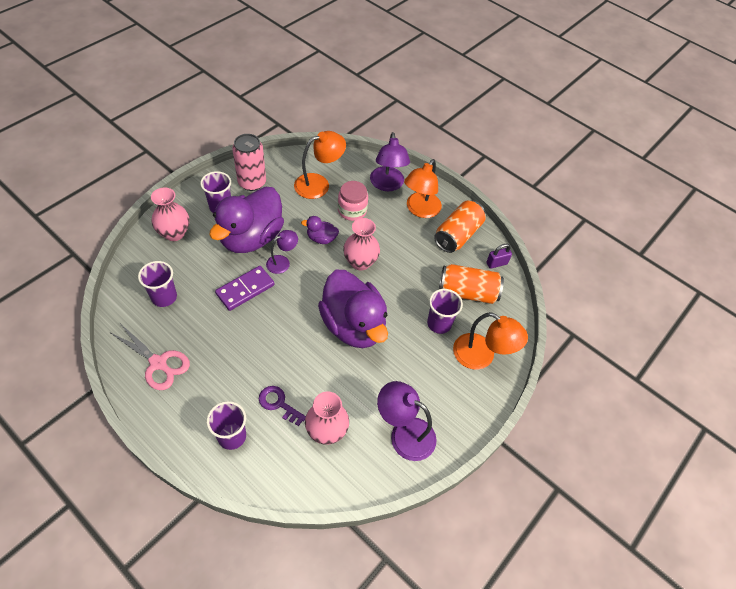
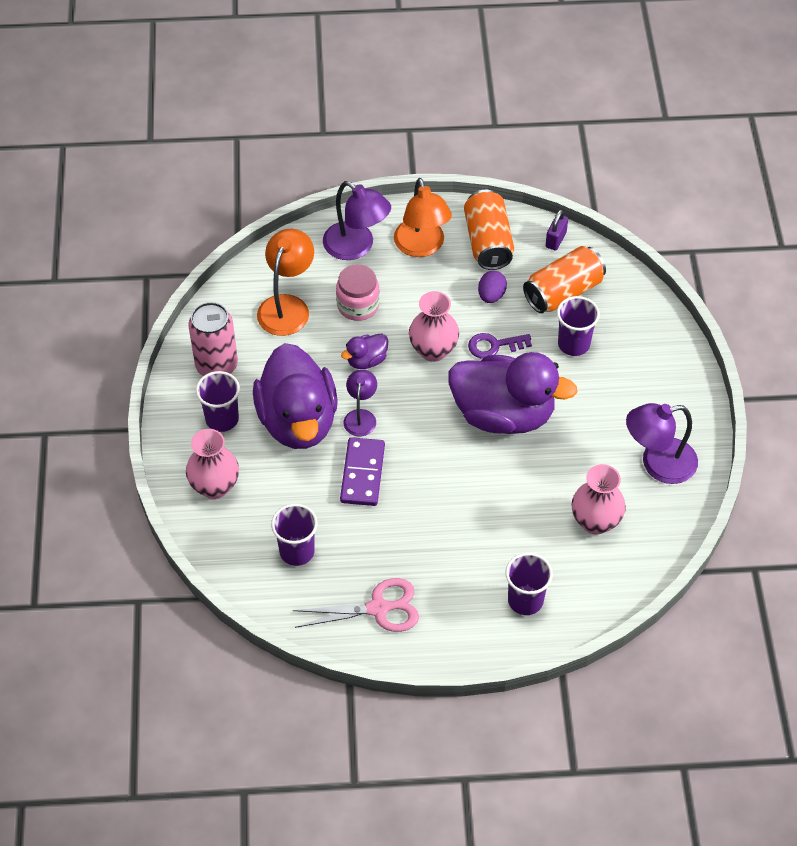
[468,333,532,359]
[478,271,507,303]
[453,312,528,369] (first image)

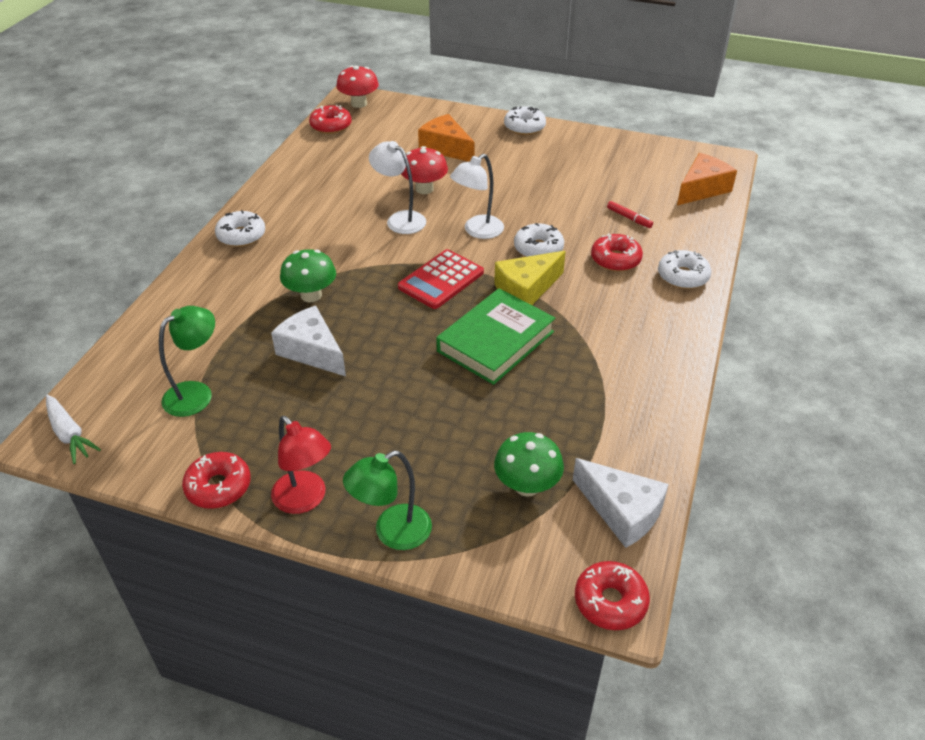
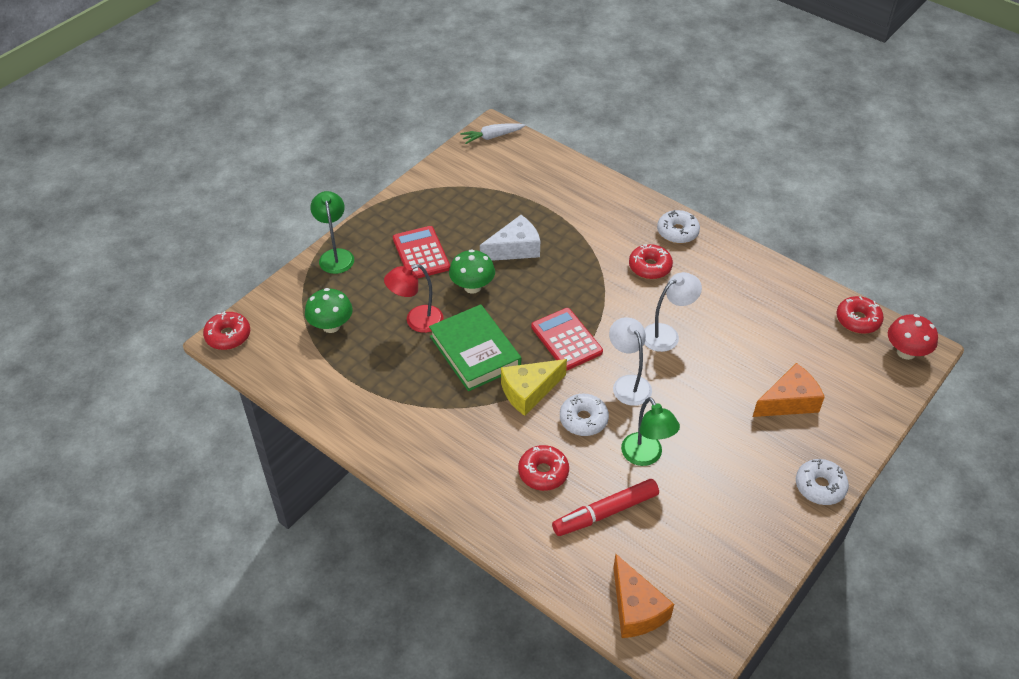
[384,264,443,333]
[393,226,450,278]
[449,249,495,294]
[501,359,567,416]
[552,479,659,536]
[621,397,680,466]
[629,244,673,279]
[401,146,448,194] (first image)
[573,458,669,548] (first image)
[658,250,711,289] (first image)

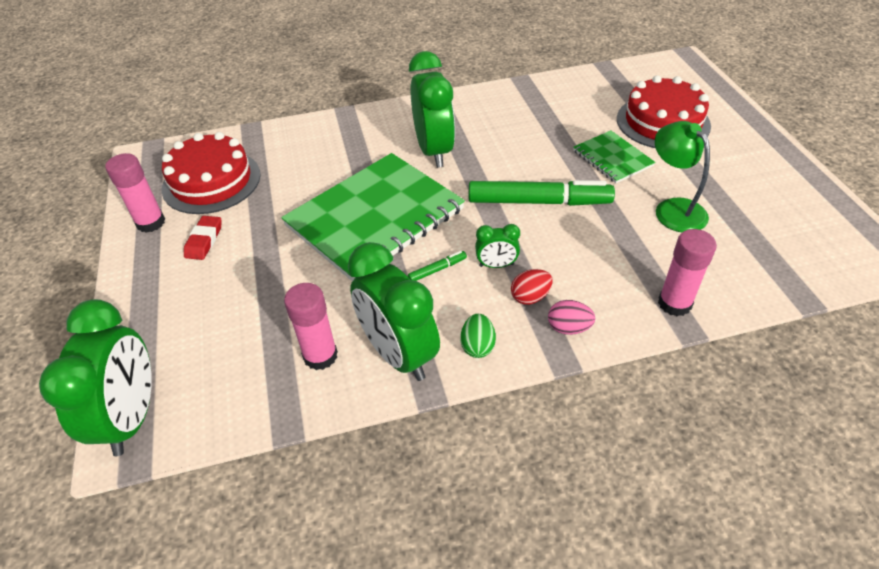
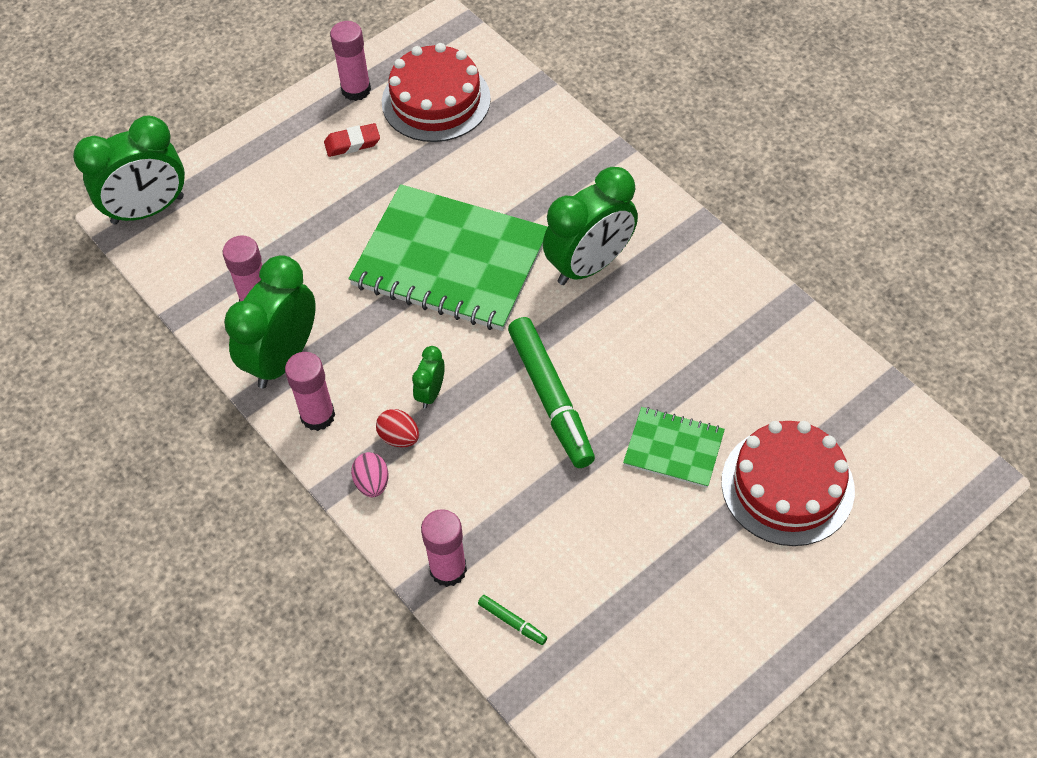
[285,352,335,431]
[412,346,445,409]
[478,595,547,645]
[623,407,725,488]
[655,121,710,232] (first image)

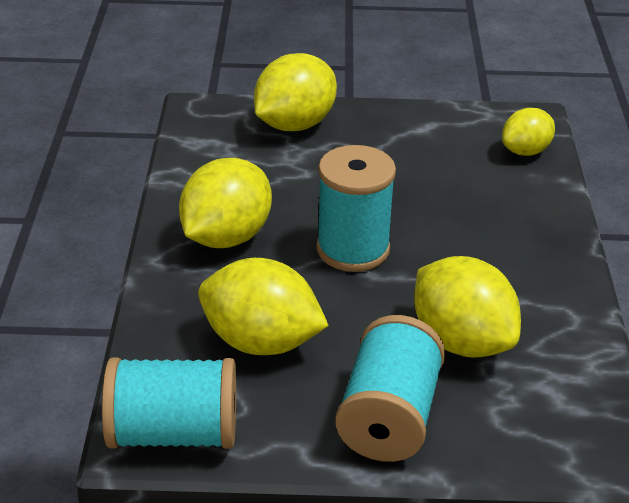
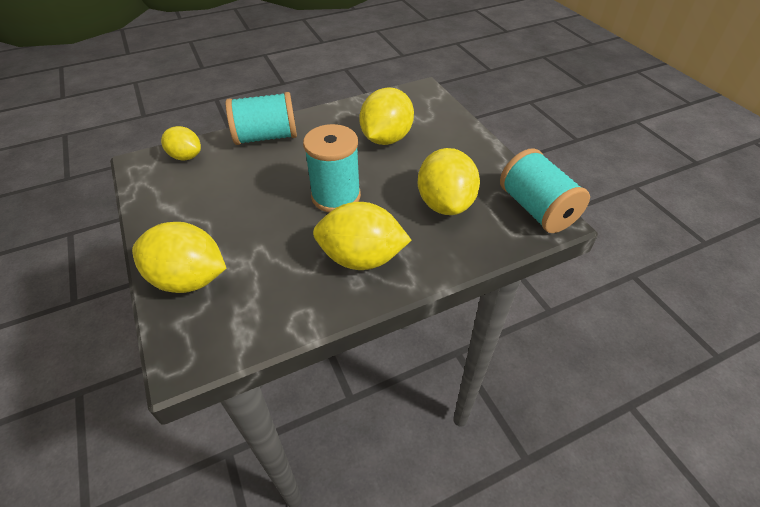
[226,92,297,145]

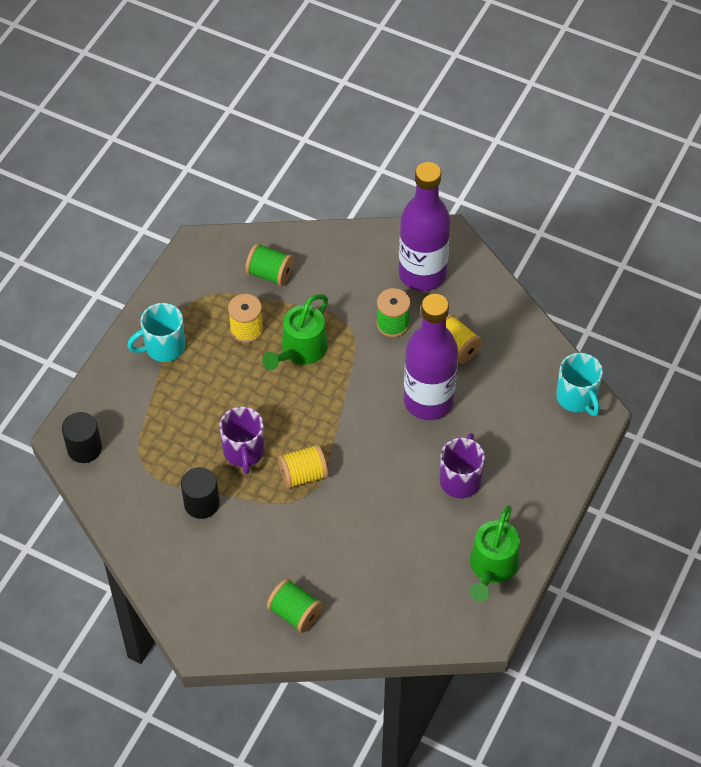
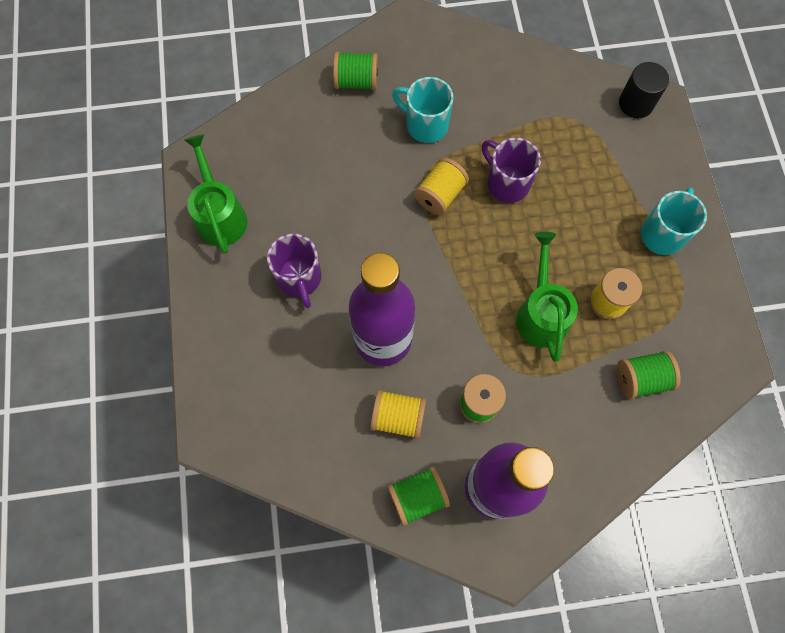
[387,466,450,526]
[392,77,453,143]
[181,467,220,519] (first image)

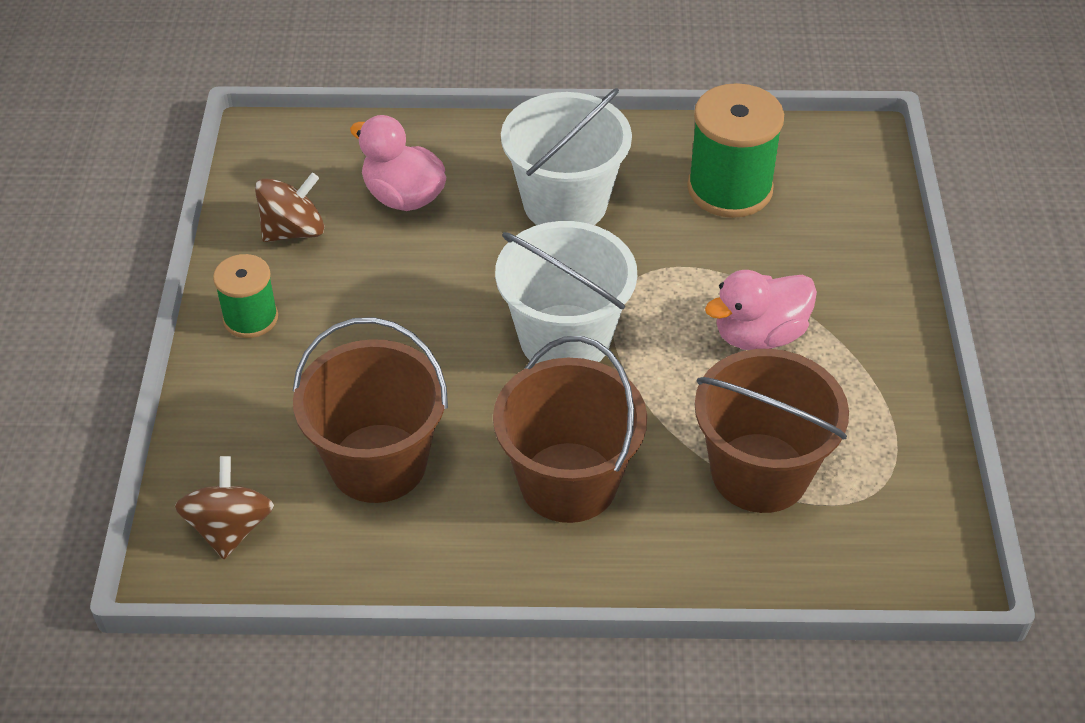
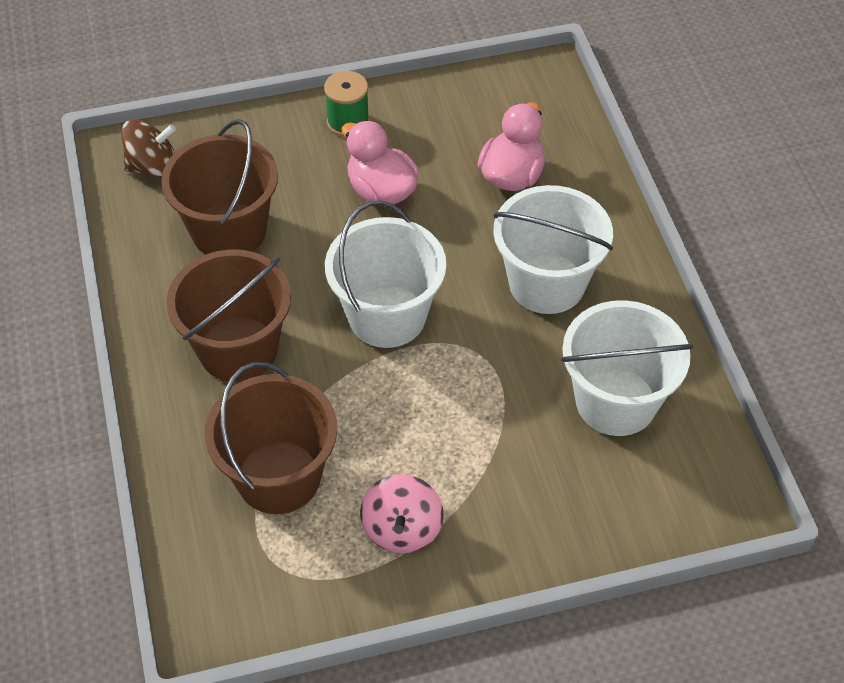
[342,120,419,206]
[360,474,444,553]
[561,300,693,436]
[255,173,324,242] (first image)

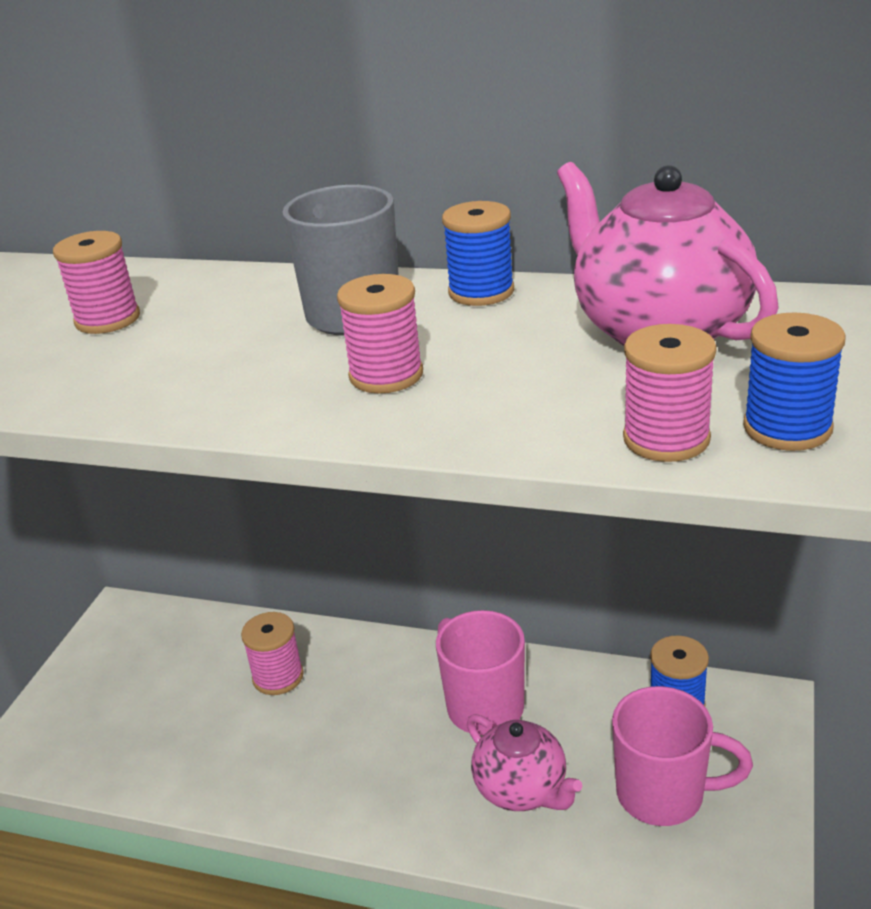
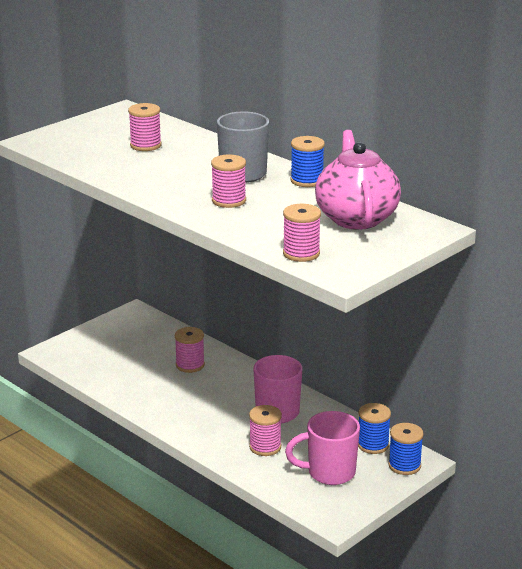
[249,405,282,456]
[285,411,360,485]
[388,423,424,475]

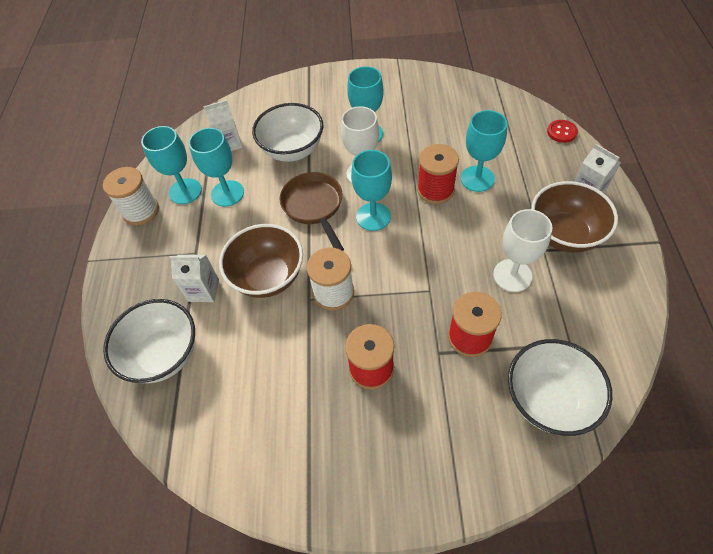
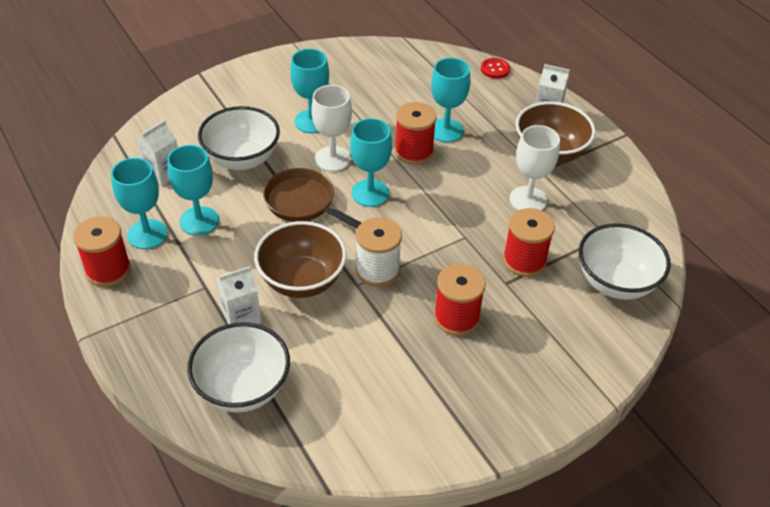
[73,216,131,287]

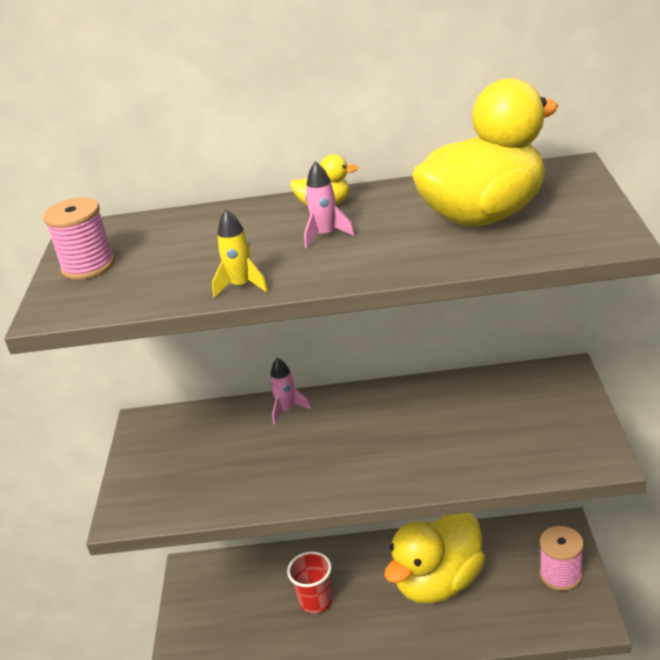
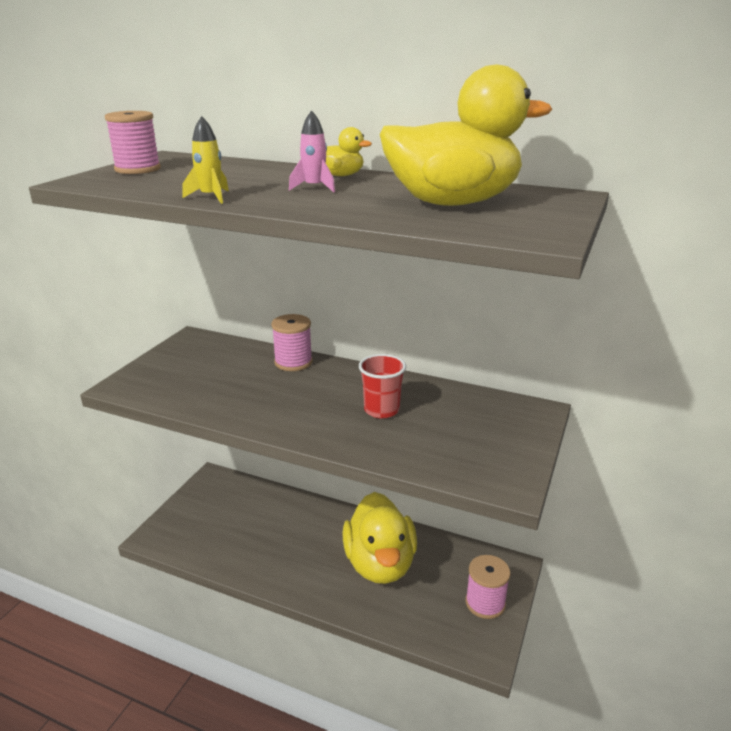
[271,314,313,371]
[343,492,417,584]
[359,354,406,419]

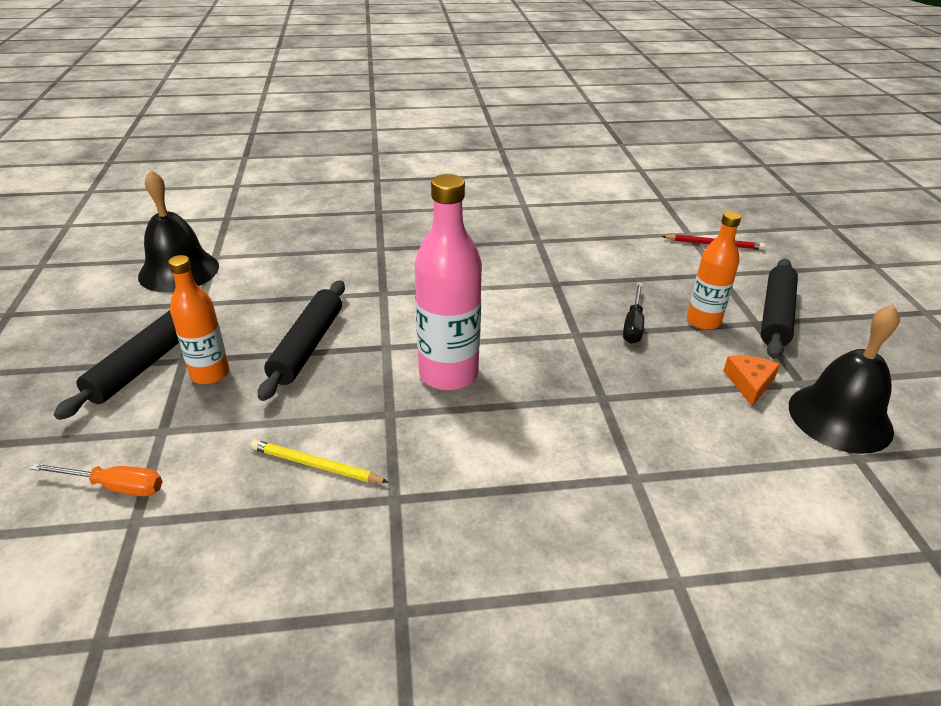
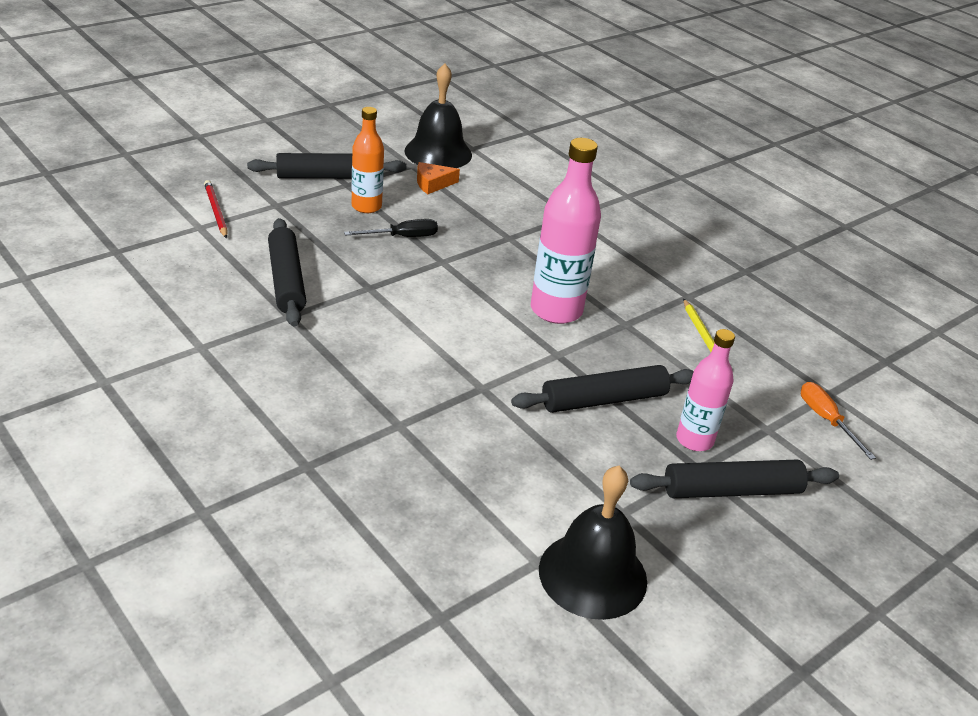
[268,218,306,326]
[676,329,735,451]

